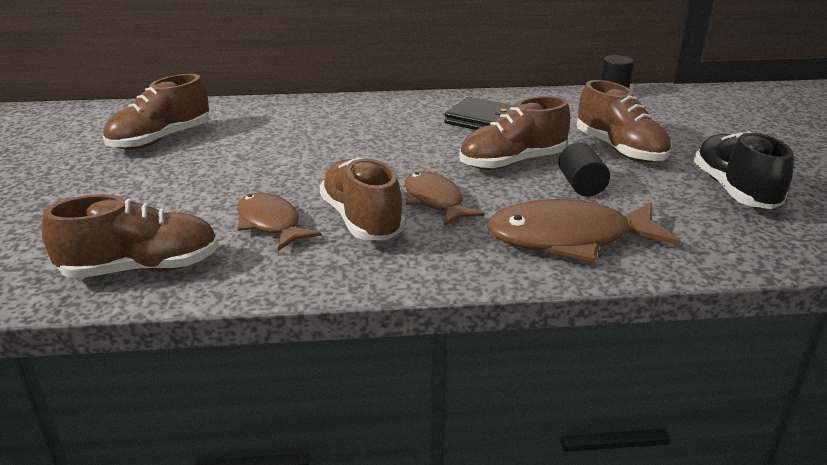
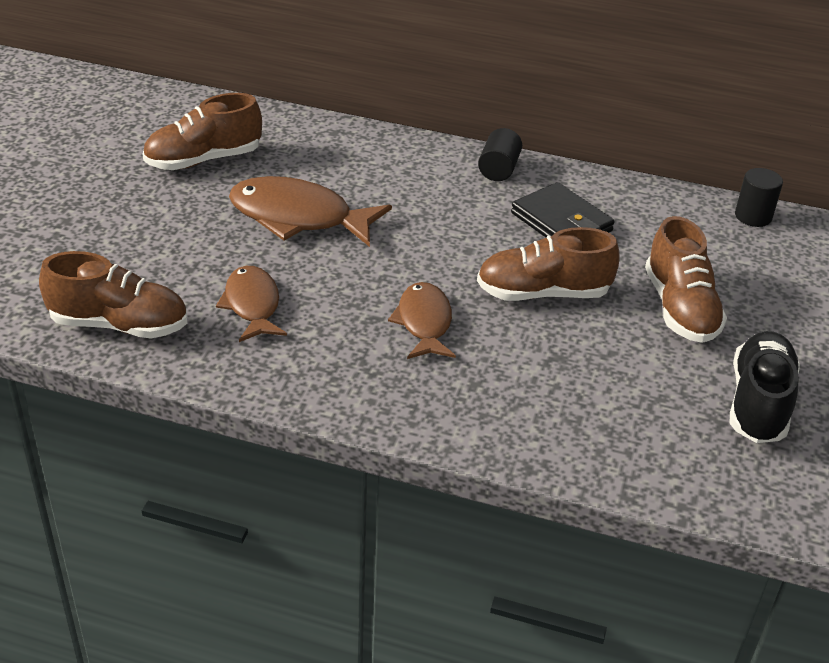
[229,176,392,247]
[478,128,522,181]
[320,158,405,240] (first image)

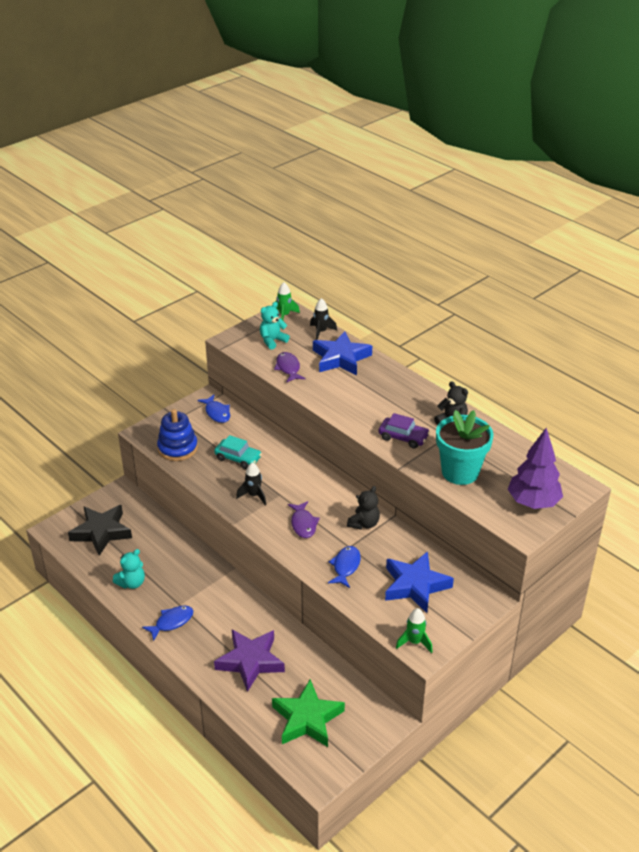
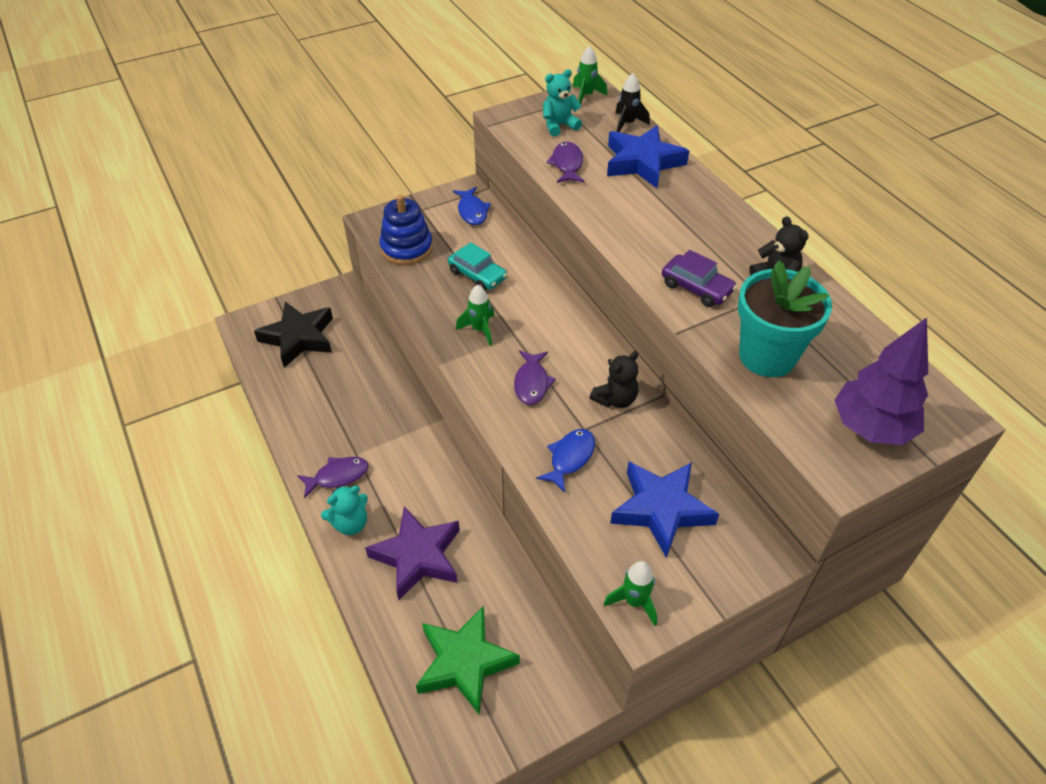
[297,457,369,498]
[321,485,368,535]
[456,285,494,346]

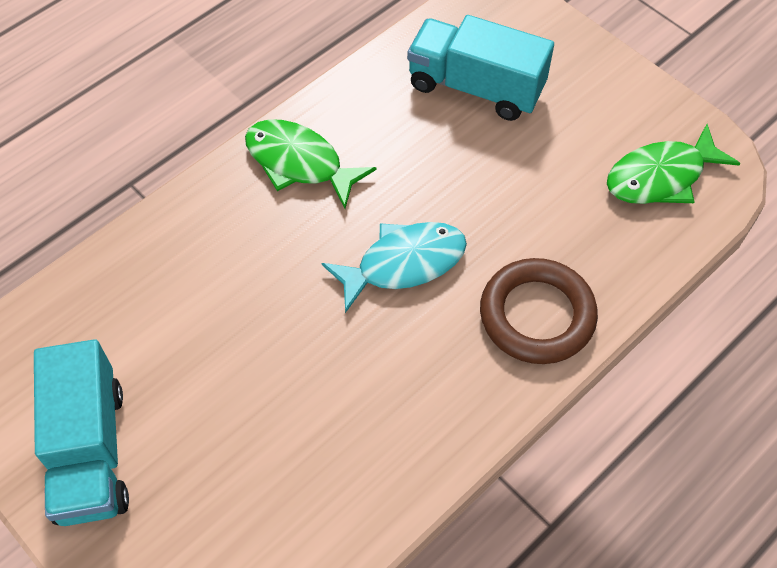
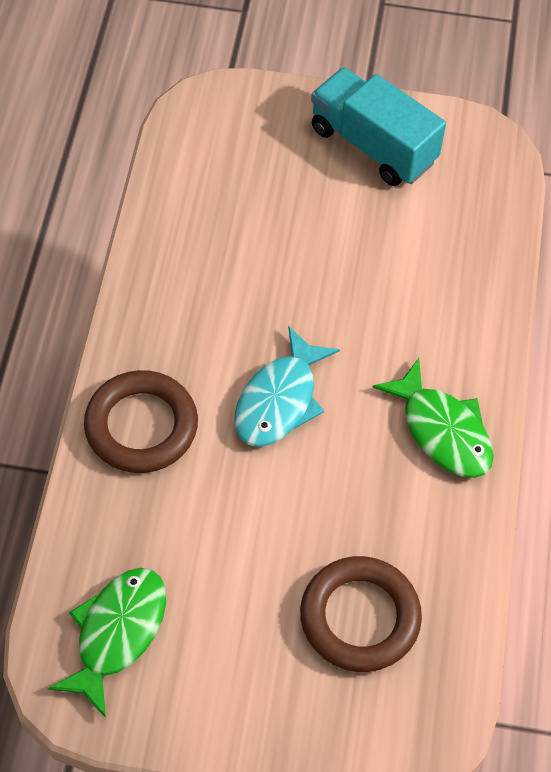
[300,556,422,672]
[372,358,494,478]

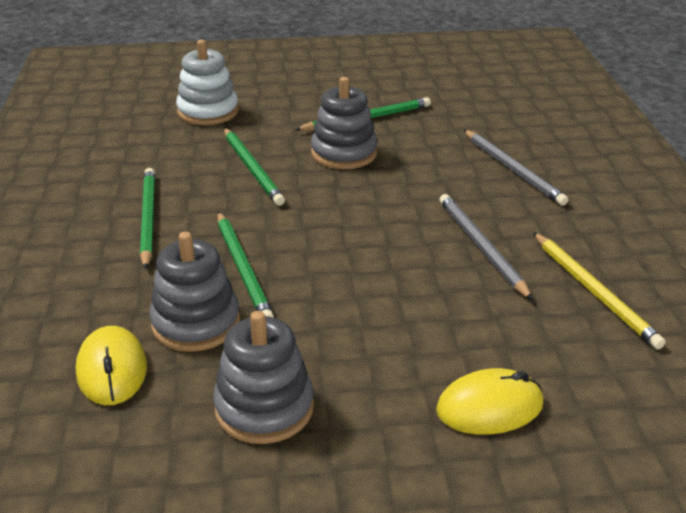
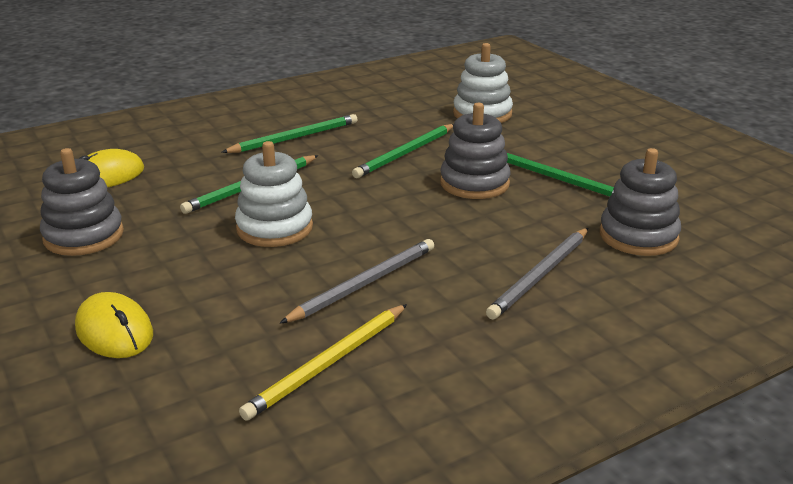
[235,141,313,247]
[600,148,681,256]

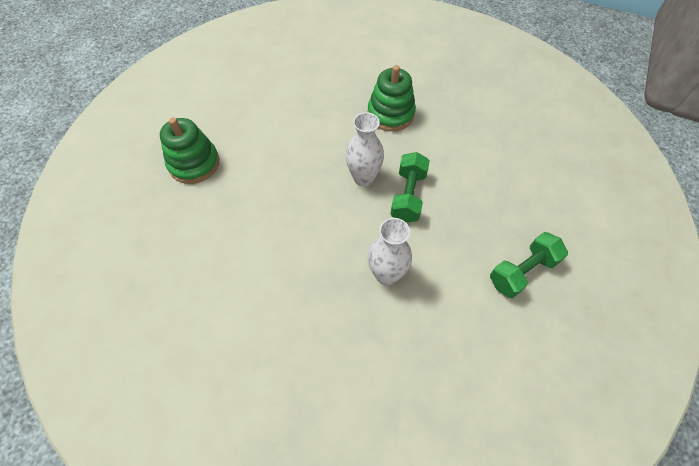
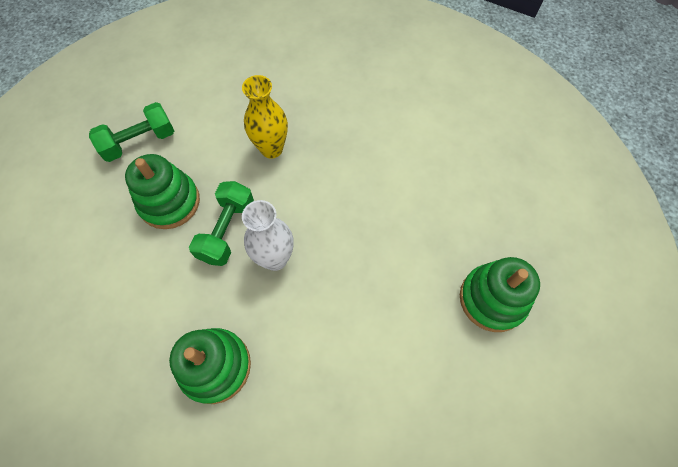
[125,154,200,229]
[242,75,288,159]

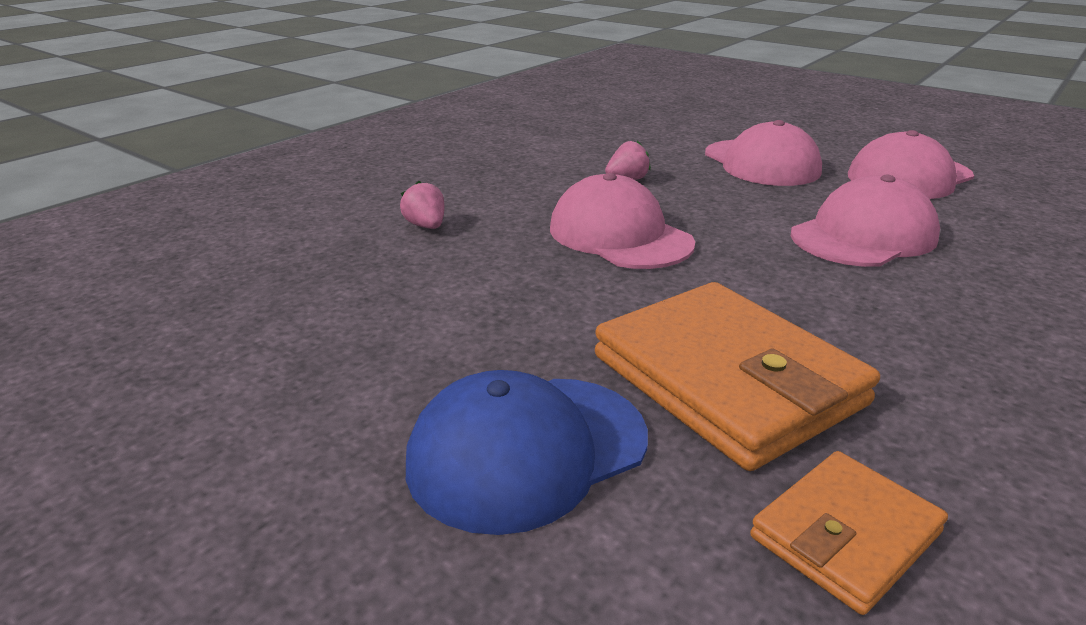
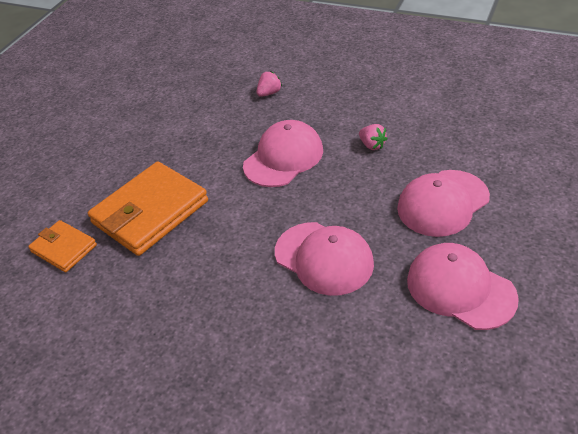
[406,370,648,535] (first image)

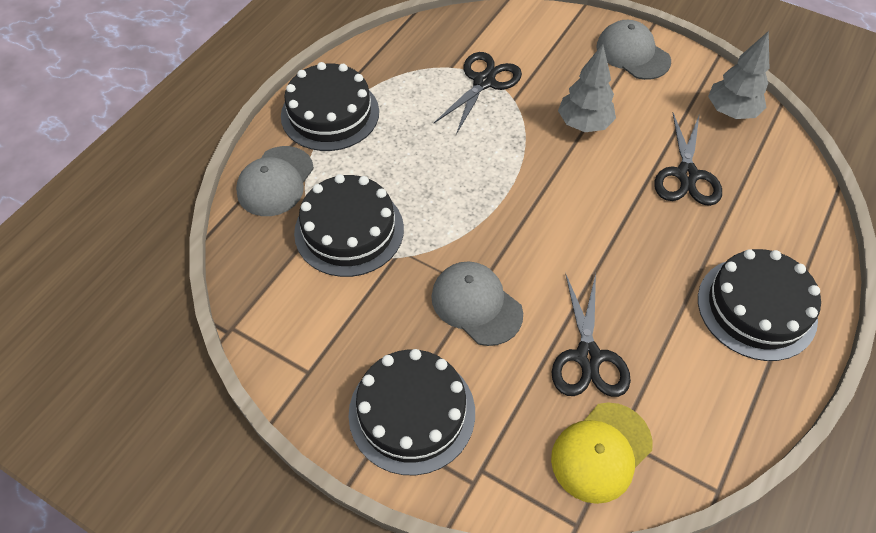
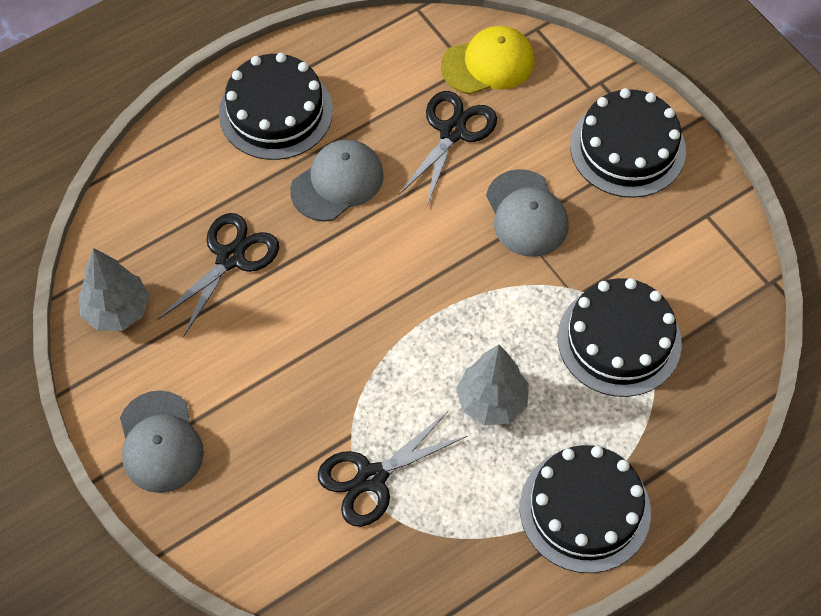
[290,139,384,221]
[456,345,529,426]

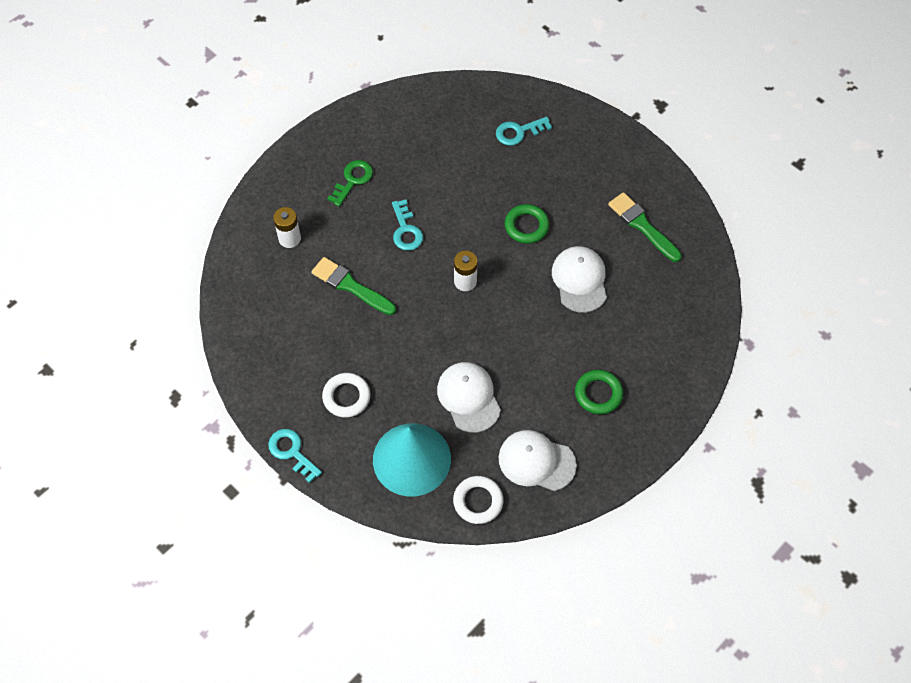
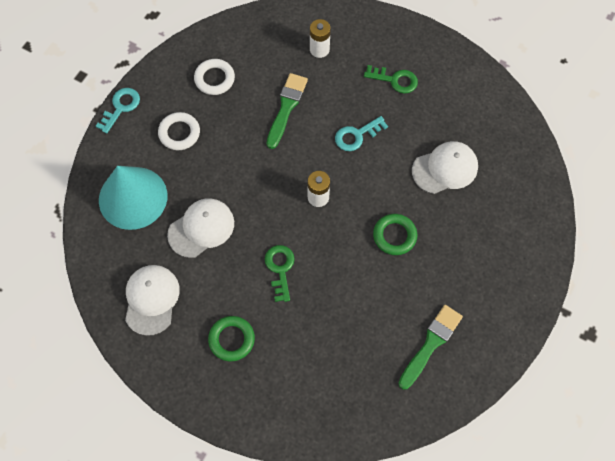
[194,59,235,95]
[265,245,295,302]
[412,141,478,194]
[496,117,552,146] (first image)

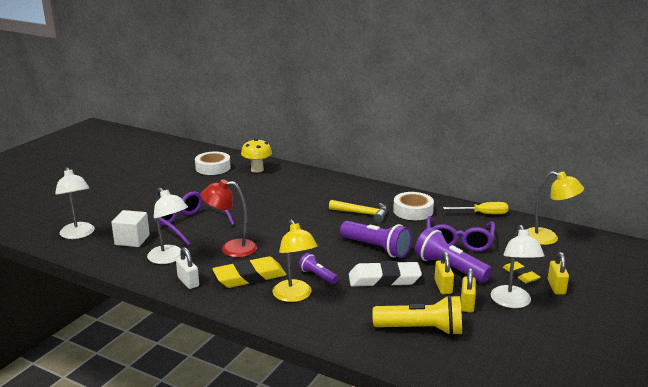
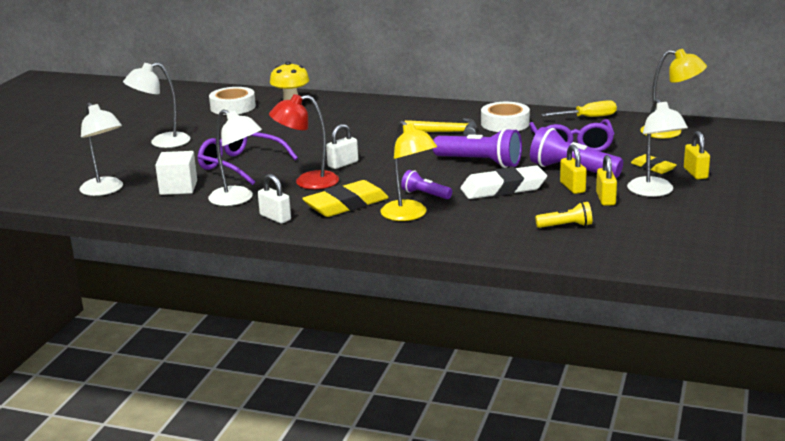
[123,62,190,148]
[326,124,358,169]
[535,202,592,228]

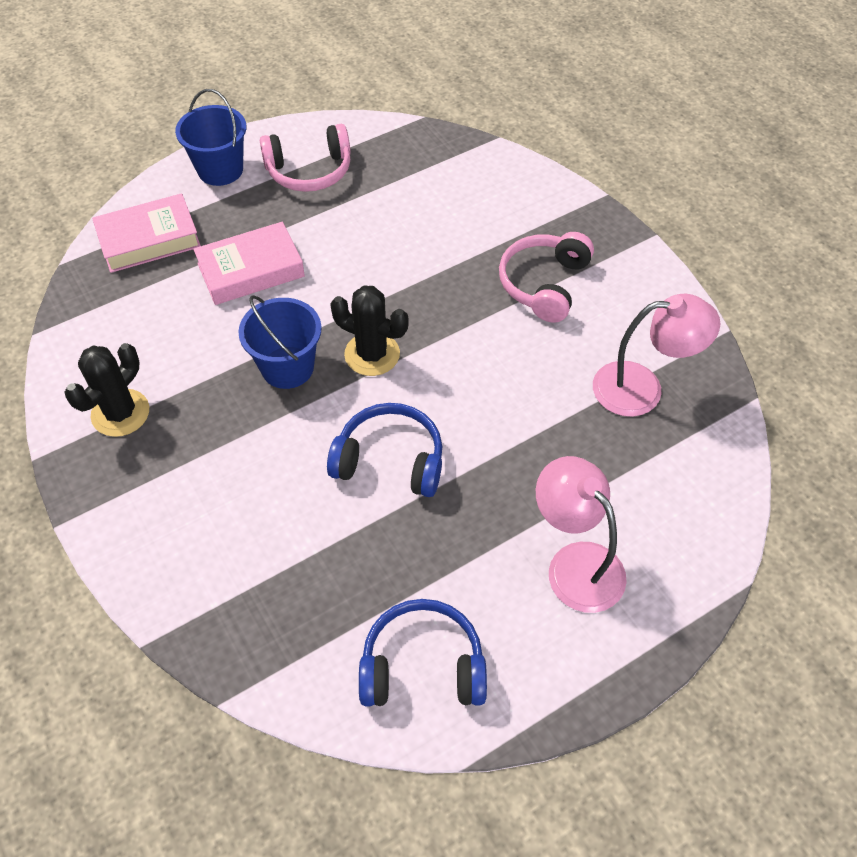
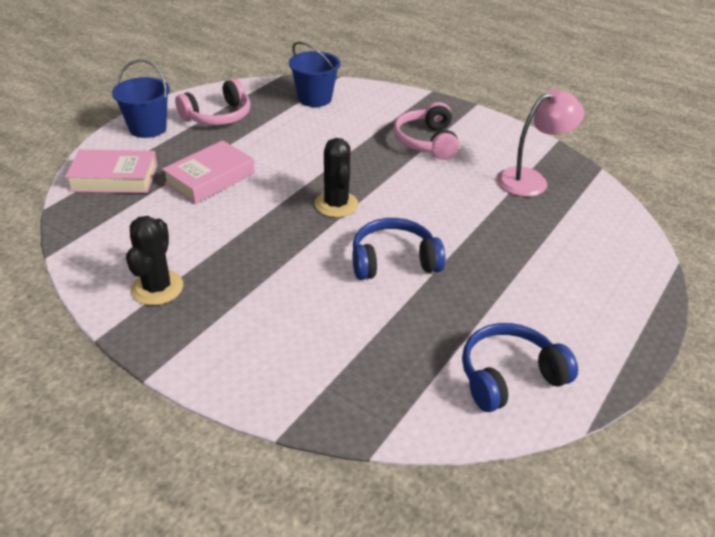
[65,149,158,193]
[289,42,340,107]
[314,138,358,218]
[536,456,627,613] (first image)

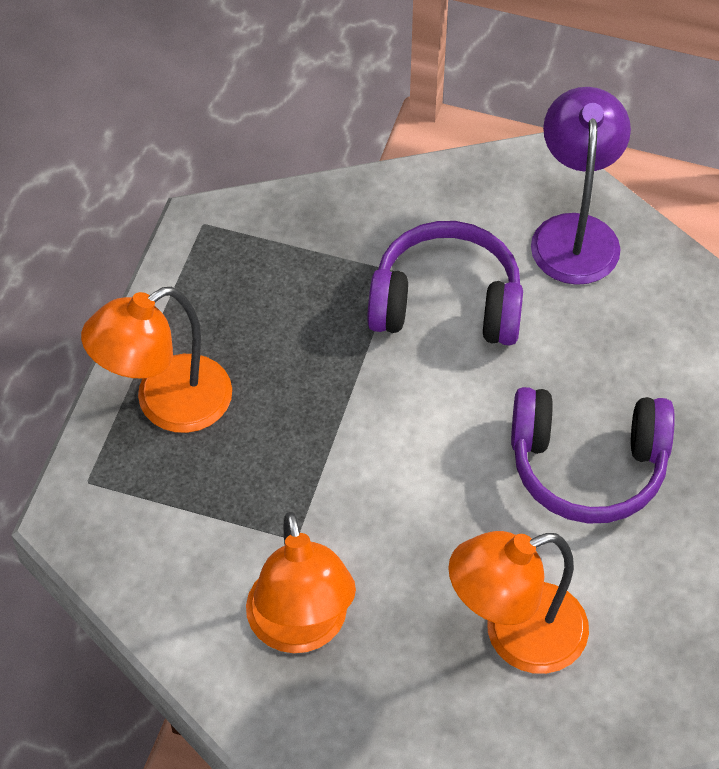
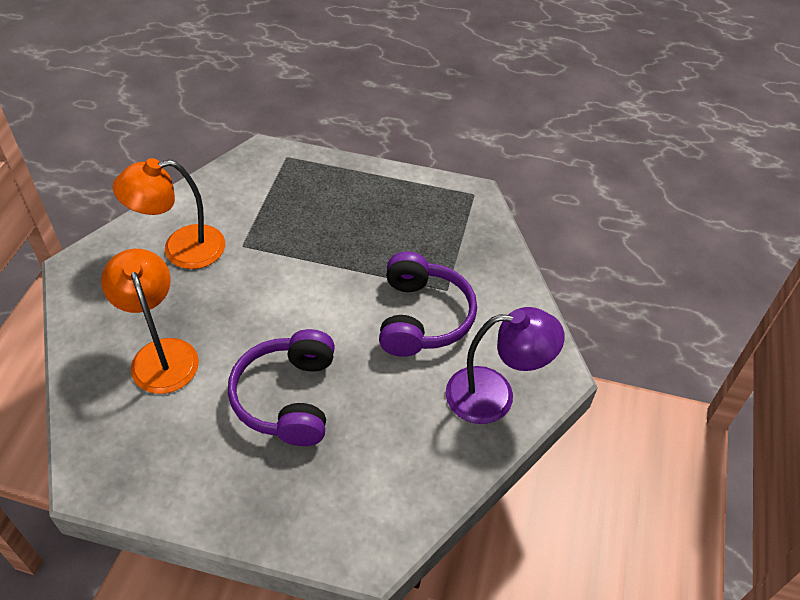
[81,287,232,433] (first image)

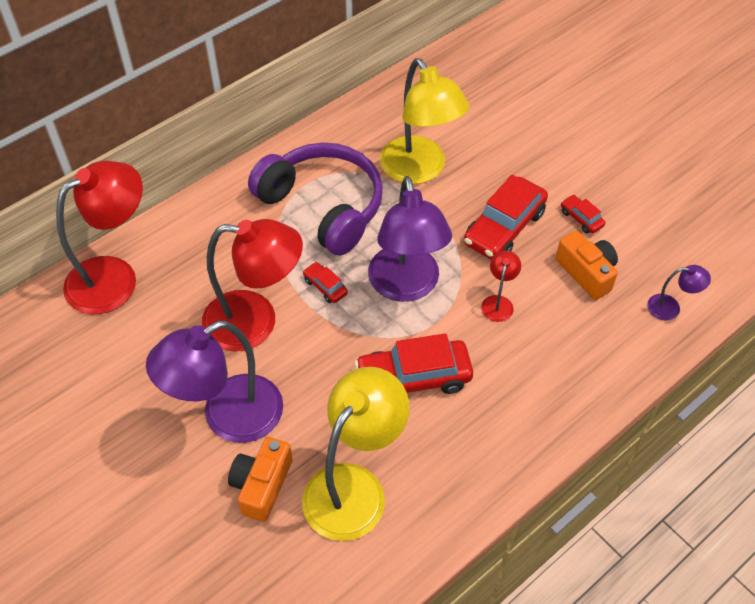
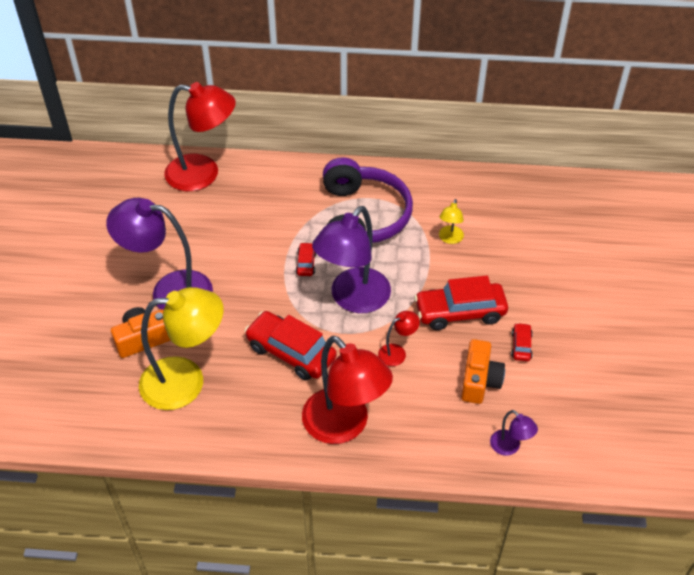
[302,336,393,444]
[439,199,464,244]

